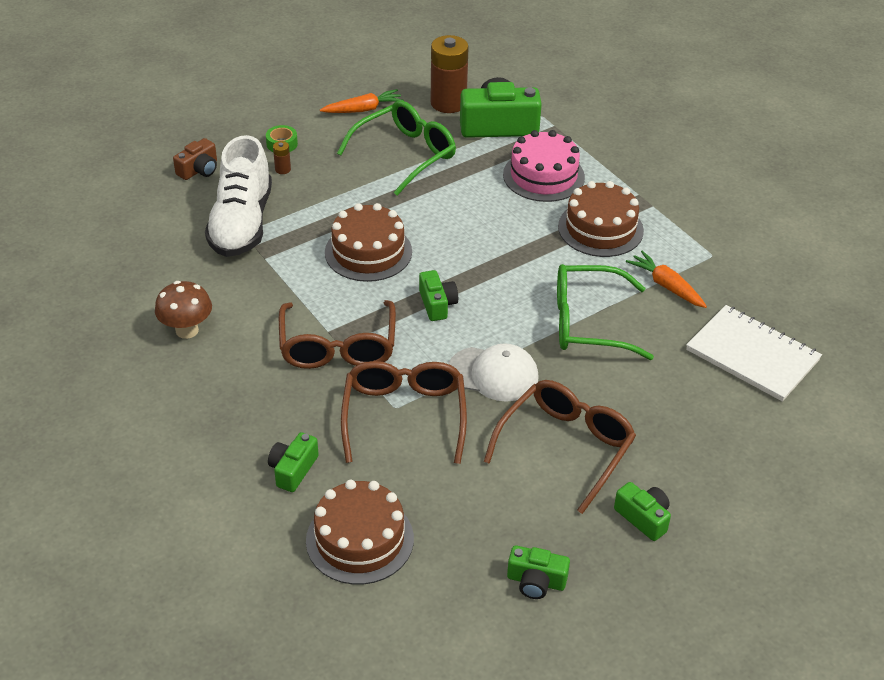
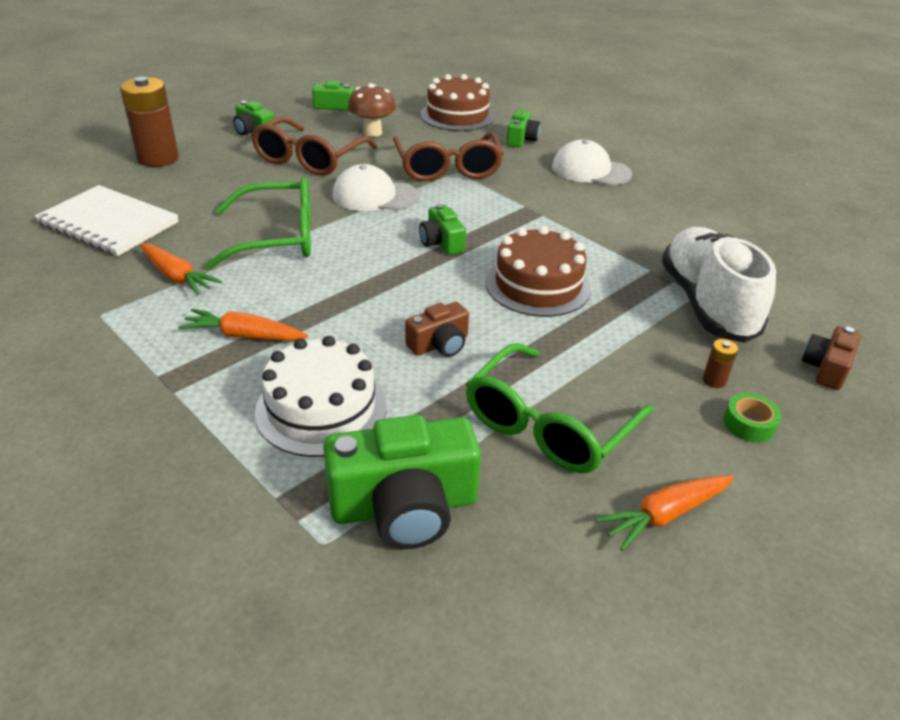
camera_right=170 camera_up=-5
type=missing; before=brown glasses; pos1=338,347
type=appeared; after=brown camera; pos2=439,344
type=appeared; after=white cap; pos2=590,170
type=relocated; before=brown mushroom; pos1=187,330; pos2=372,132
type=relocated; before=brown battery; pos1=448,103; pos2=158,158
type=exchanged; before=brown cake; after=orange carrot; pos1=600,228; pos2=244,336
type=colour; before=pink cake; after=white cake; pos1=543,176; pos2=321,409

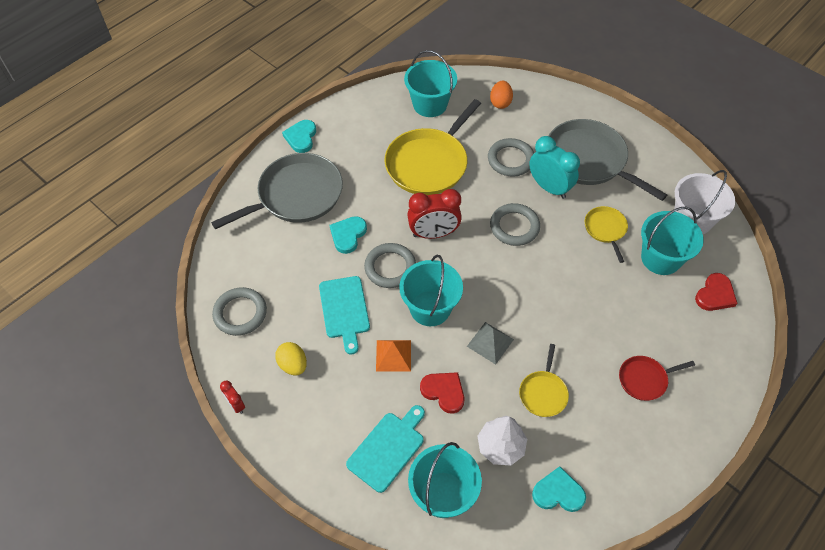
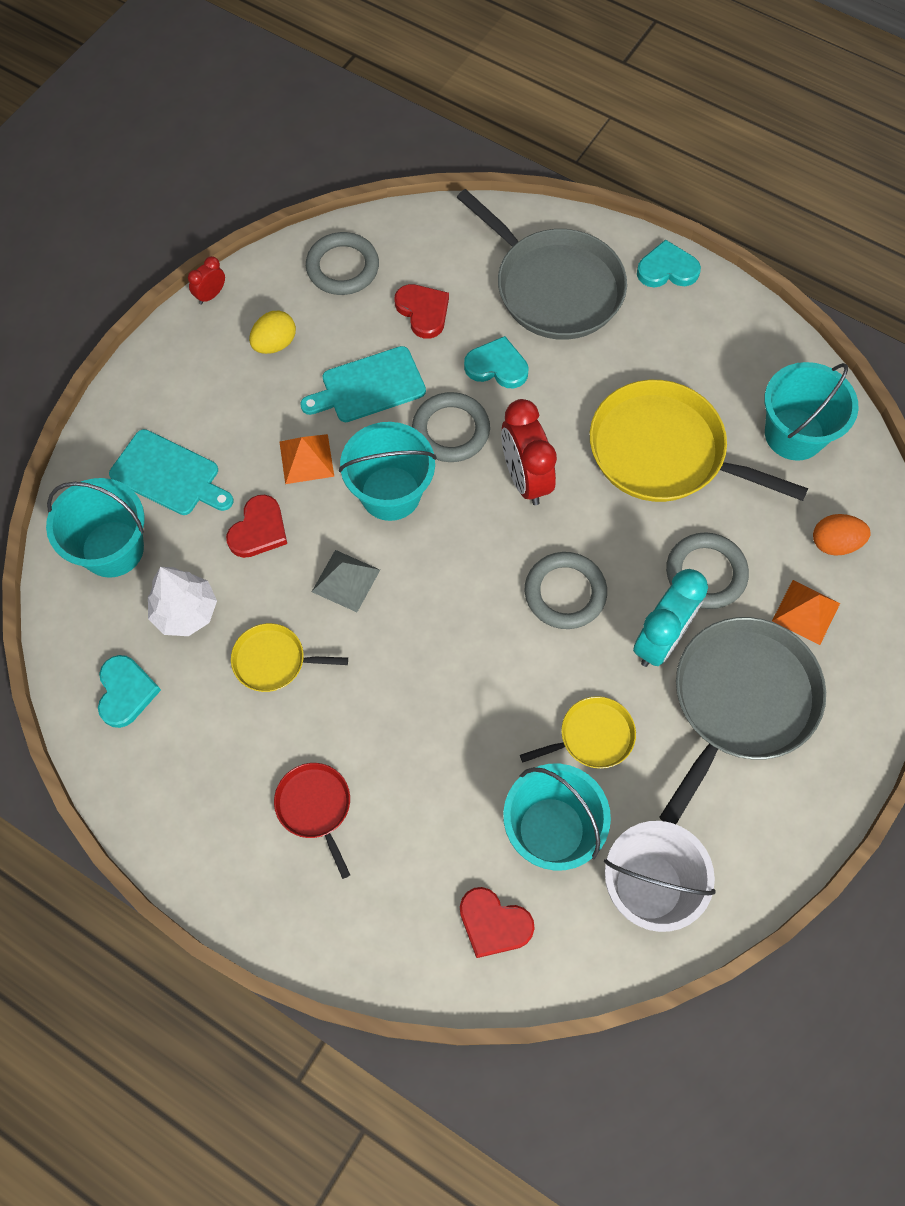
camera_right=80 camera_up=10
type=appeared; after=red heart; pos2=423,311
type=appeared; after=orange pyramid; pos2=806,612

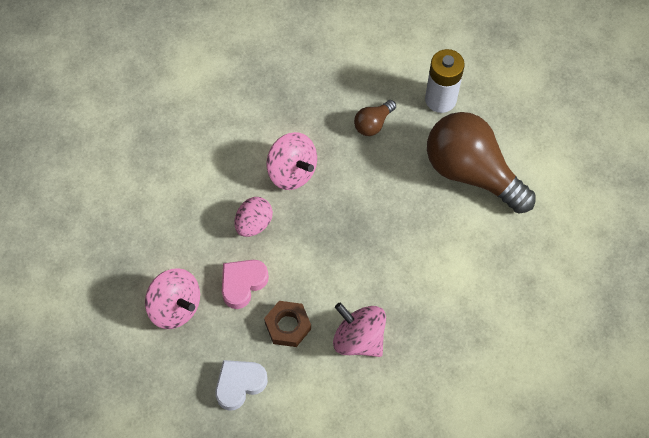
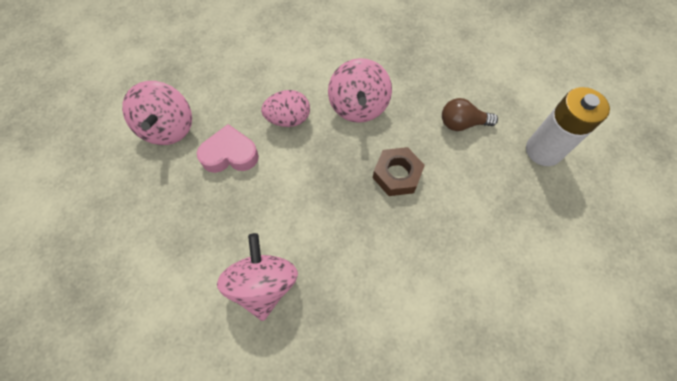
camera_right=45 camera_up=0
type=missing; before=white heart; pos1=239,384
type=missing; before=brown light bulb; pos1=471,172
type=relocated; before=brown nut; pos1=288,326; pos2=397,175

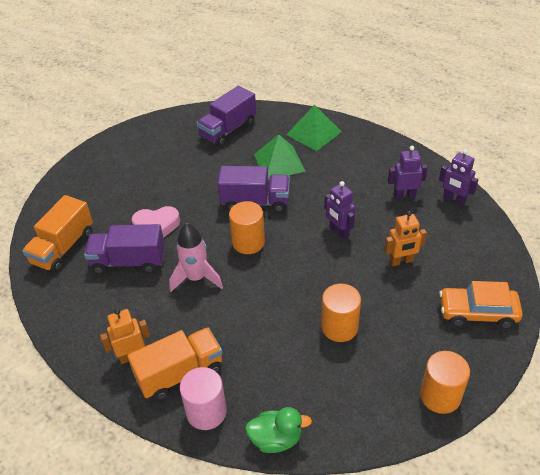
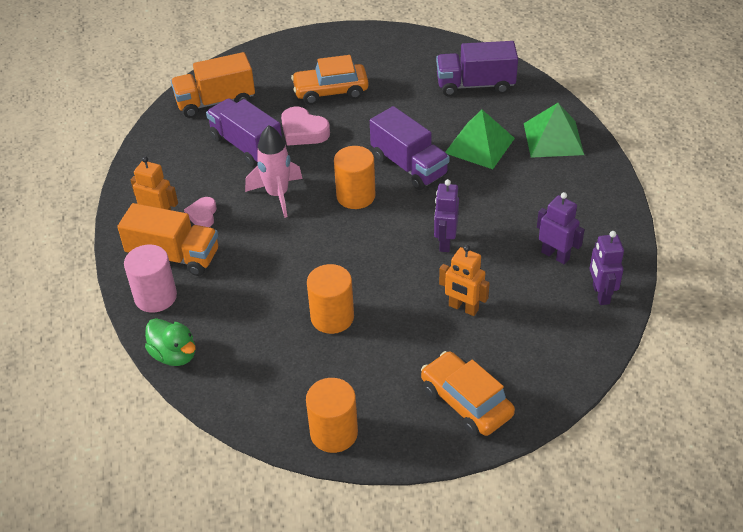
camera_right=45 camera_up=0
type=appeared; after=pink heart; pos2=202,215
type=appeared; after=orange car; pos2=331,91

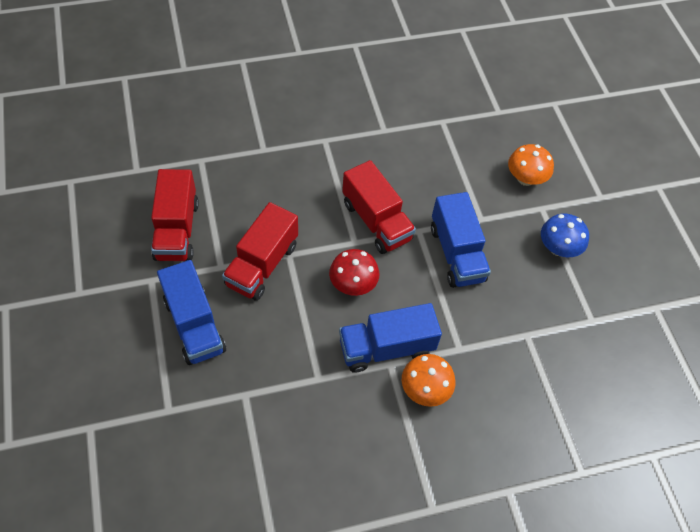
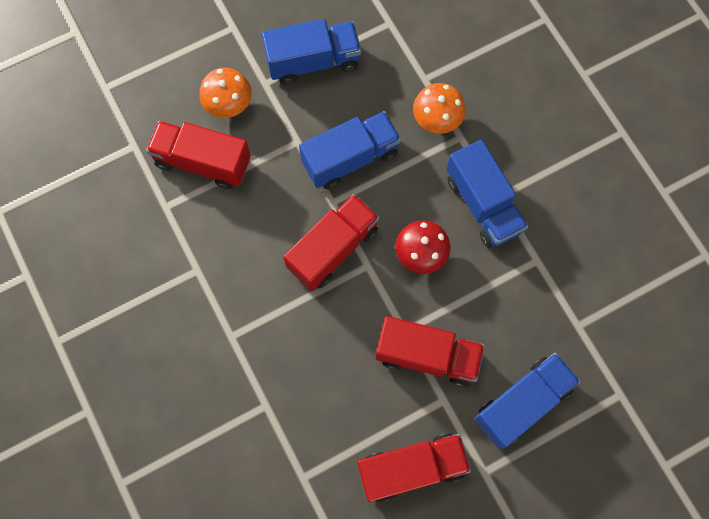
camera_right=-100 camera_up=15
type=appeared; after=red truck; pos2=203,162
type=relocated; before=orange mushroom; pos1=425,389; pos2=437,119
type=exchanged; before=blue mushroom; after=blue truck; pos1=558,248; pos2=313,61

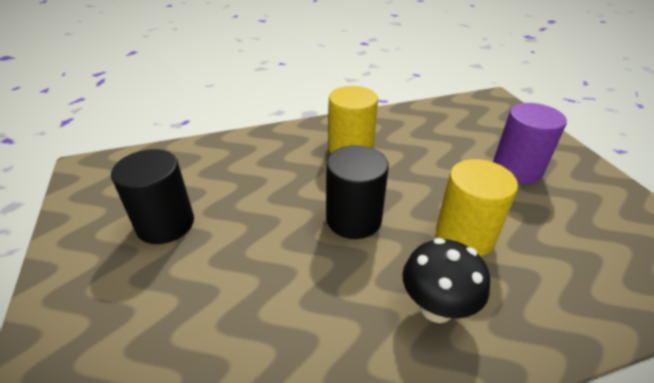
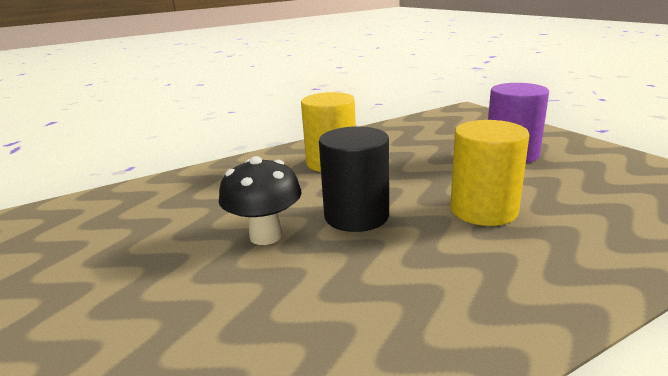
camera_right=-10 camera_up=-15
type=missing; before=black cylinder; pos1=165,224
type=relocated; before=black mushroom; pos1=436,308; pos2=266,236

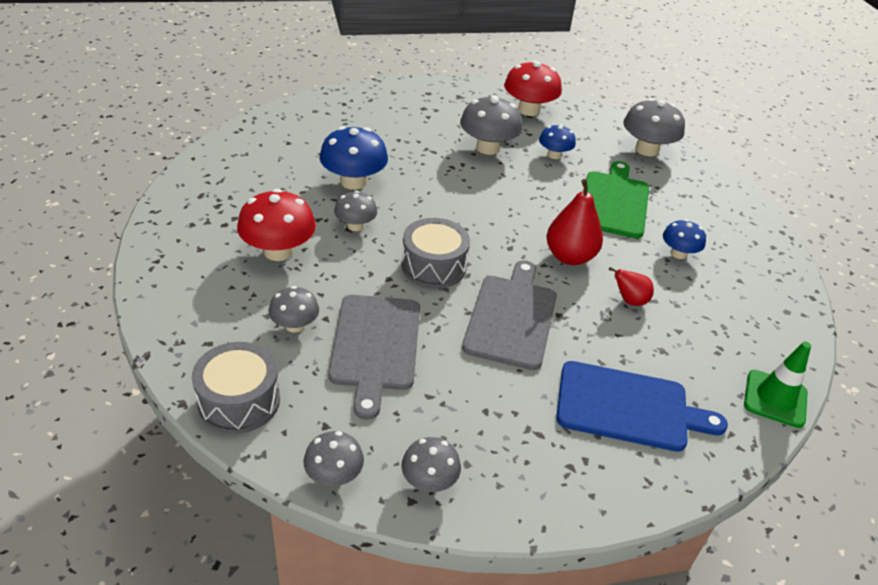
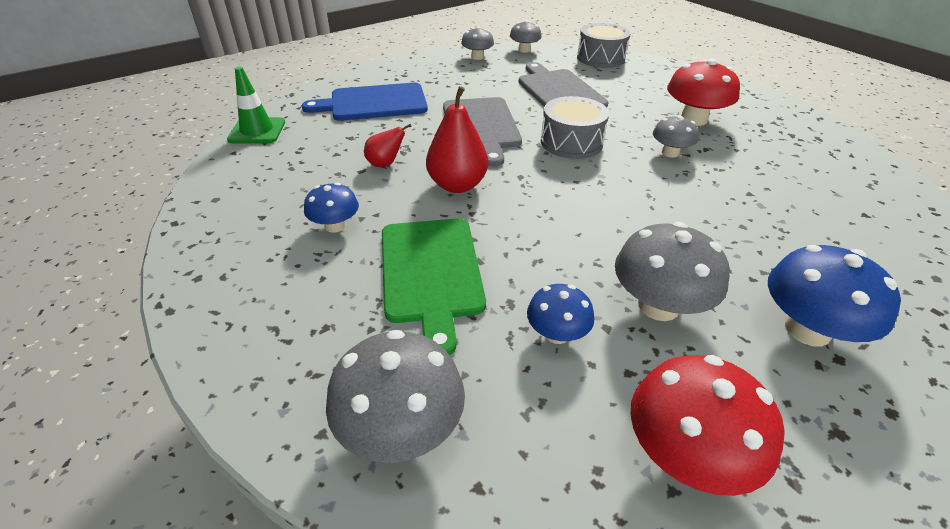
camera_right=160 camera_up=0
type=missing; before=grey mushroom; pos1=295,325
type=relocated; before=blue mushroom; pos1=353,182; pos2=807,330

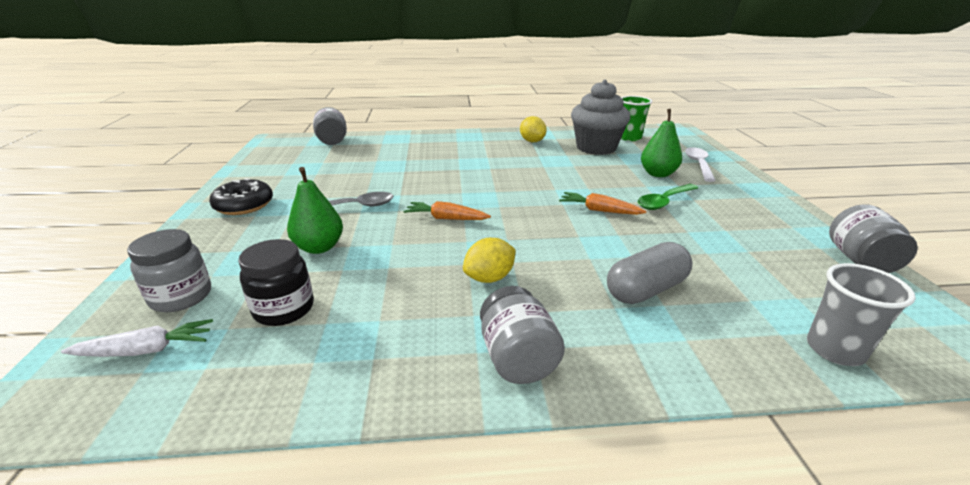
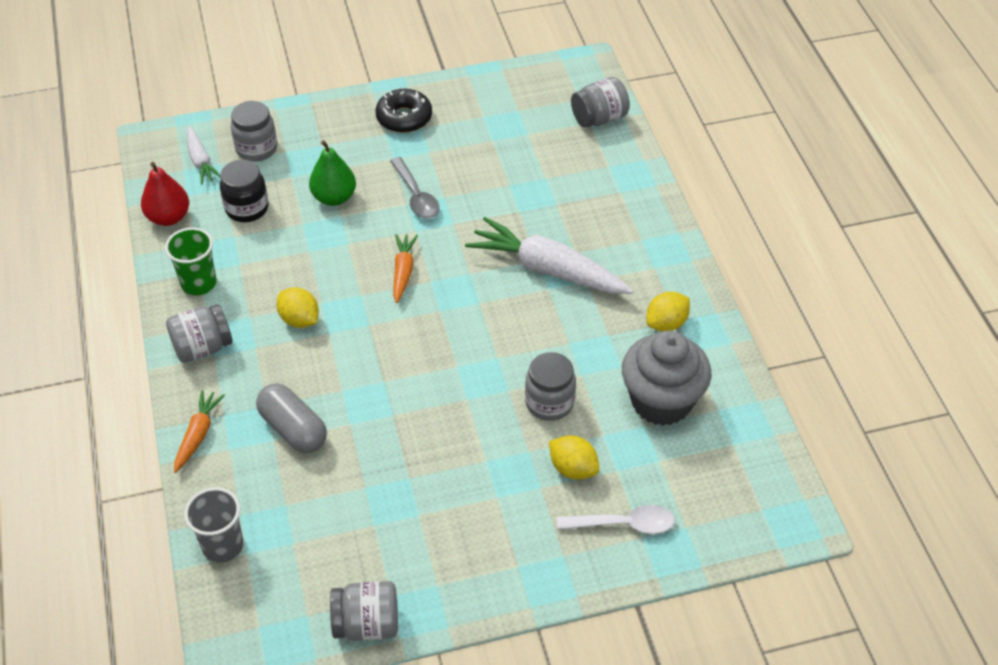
camera_right=80 camera_up=20
type=missing; before=green spoon; pos1=664,202
type=appeared; after=red pear; pos2=168,217
type=appeared; after=white carrot; pos2=548,270
type=appeared; after=grey jar; pos2=549,403
type=relocated; before=orange carrot; pos1=599,210; pos2=198,435
type=relocated; before=green cup; pos1=629,138; pos2=199,283
type=exchanged; before=green pear; after=yellow lemon; pos1=658,174; pos2=573,468

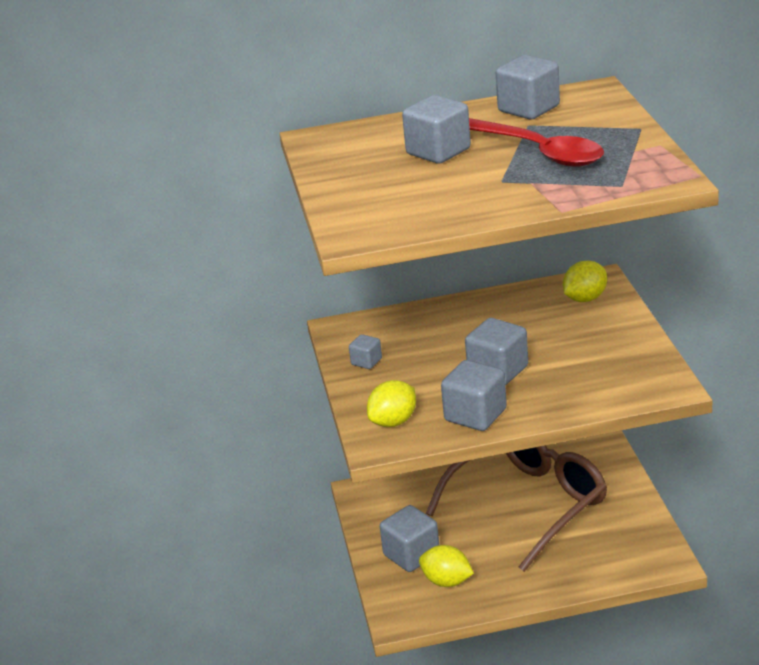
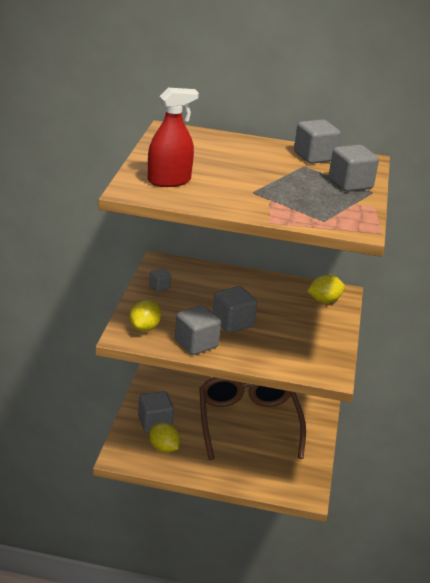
camera_right=15 camera_up=0
type=missing; before=red spoon; pos1=535,151
type=appeared; after=red spray bottle; pos2=169,181
type=relocated; before=grey cube; pos1=438,151; pos2=350,184
type=spun; before=yellow lemon; pos1=393,421; pos2=144,328; turn=-45
type=spun; before=brown glasses; pos1=528,504; pos2=248,423; turn=-75

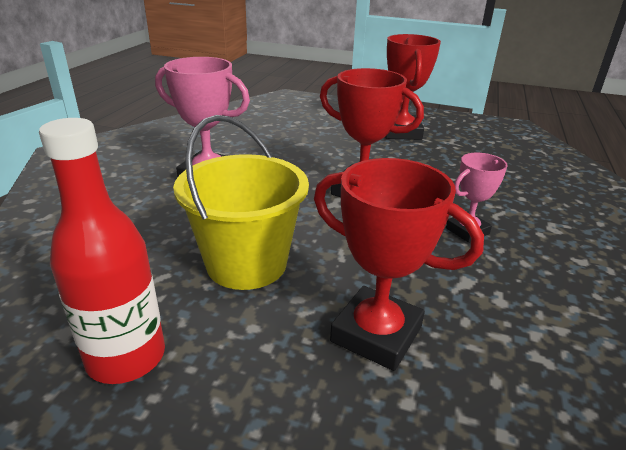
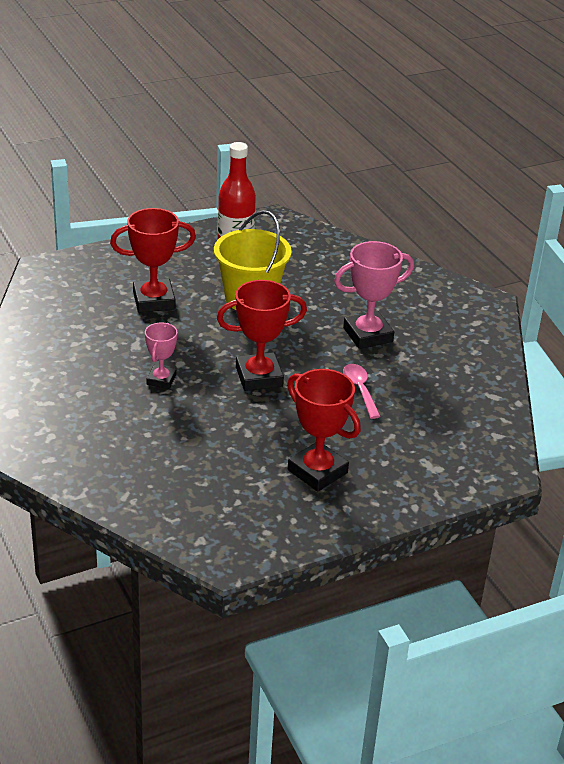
camera_right=135 camera_up=5
type=appeared; after=pink spoon; pos2=360,390

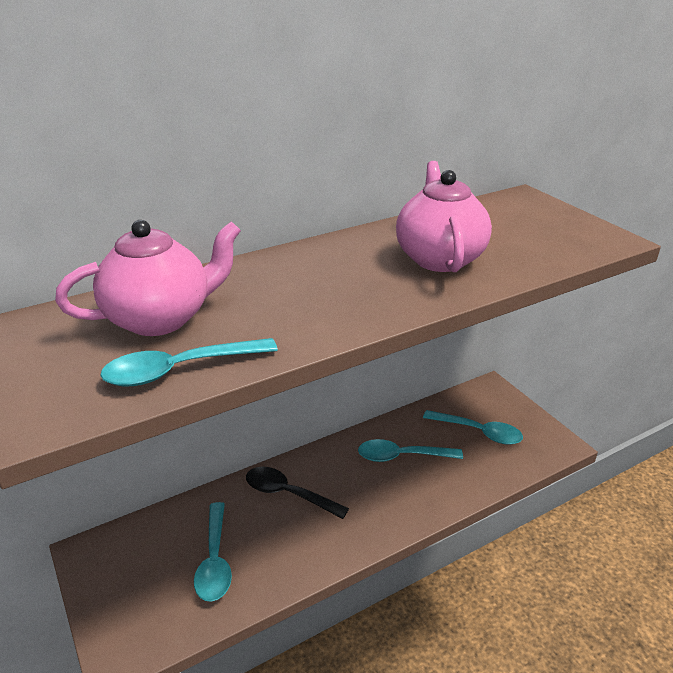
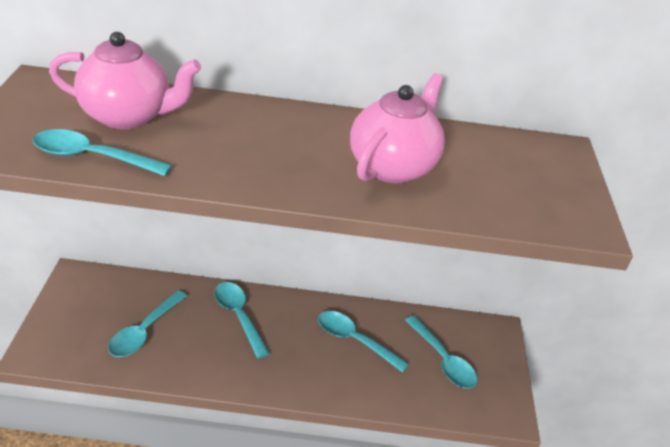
camera_right=30 camera_up=5
type=colour; before=black spoon; after=turquoise spoon; pos1=288,494; pos2=238,316

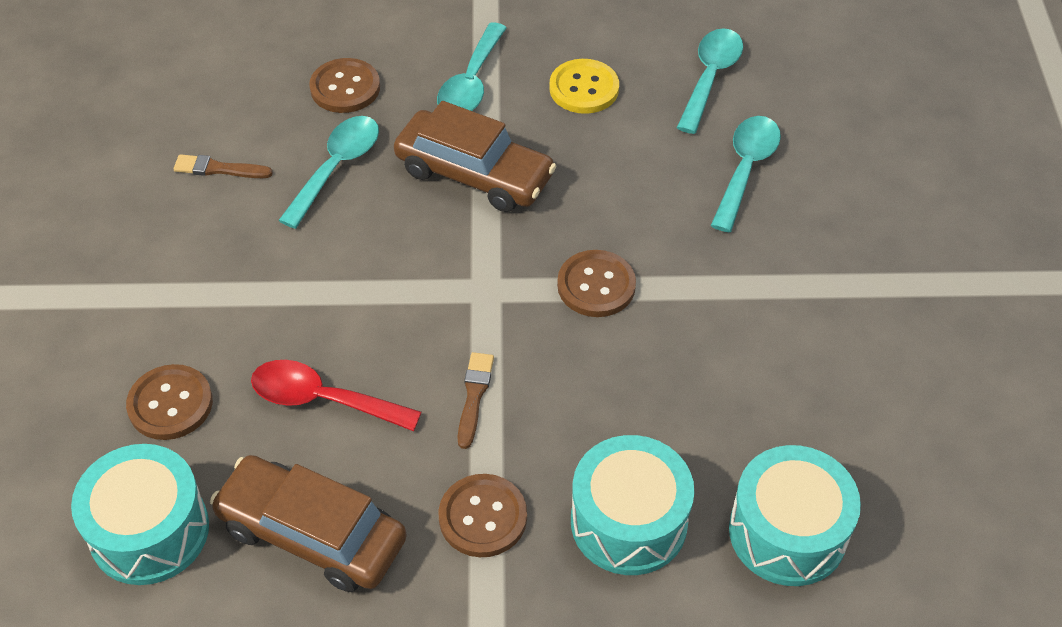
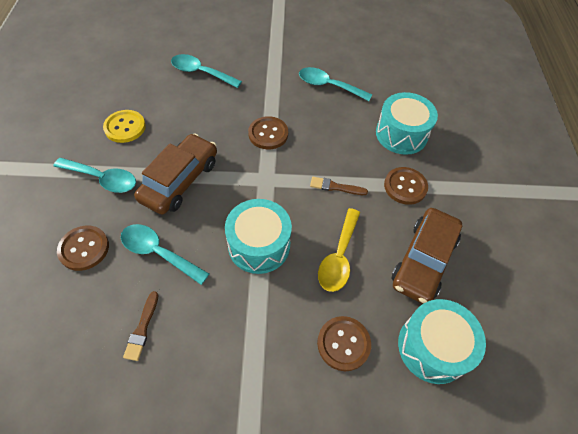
camera_right=-90 camera_up=5
type=relocated; before=turquoise spoon; pos1=710,77; pos2=328,86
type=relocated; before=turquoise drum; pos1=787,532; pos2=259,245
type=colour; before=red spoon; after=yellow spoon; pos1=323,399; pos2=339,257

